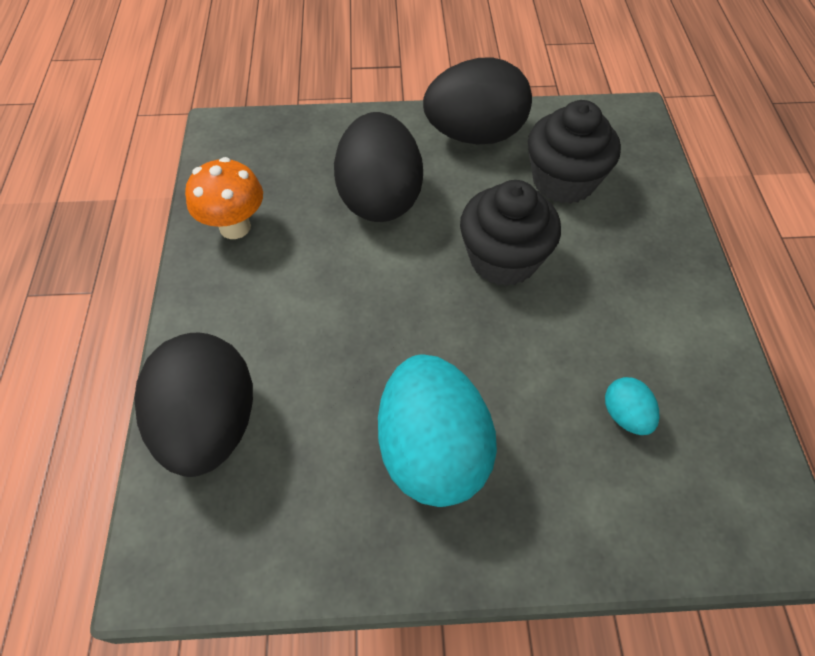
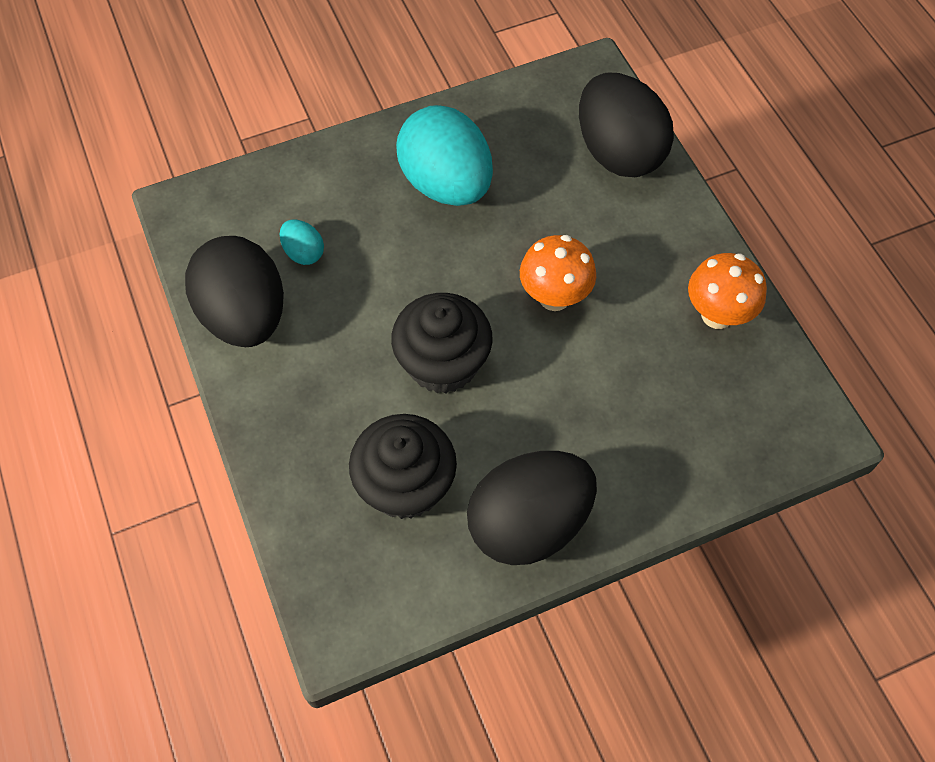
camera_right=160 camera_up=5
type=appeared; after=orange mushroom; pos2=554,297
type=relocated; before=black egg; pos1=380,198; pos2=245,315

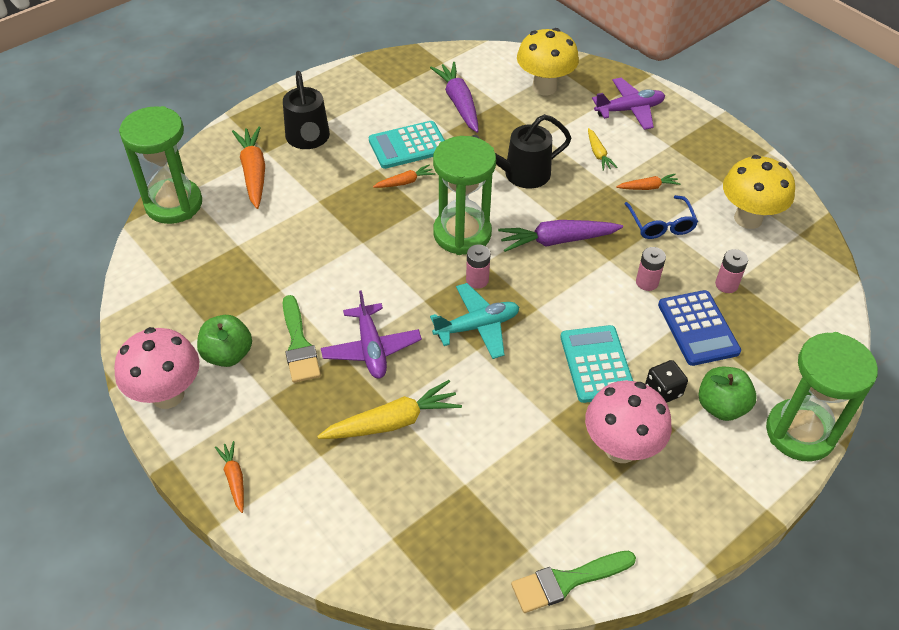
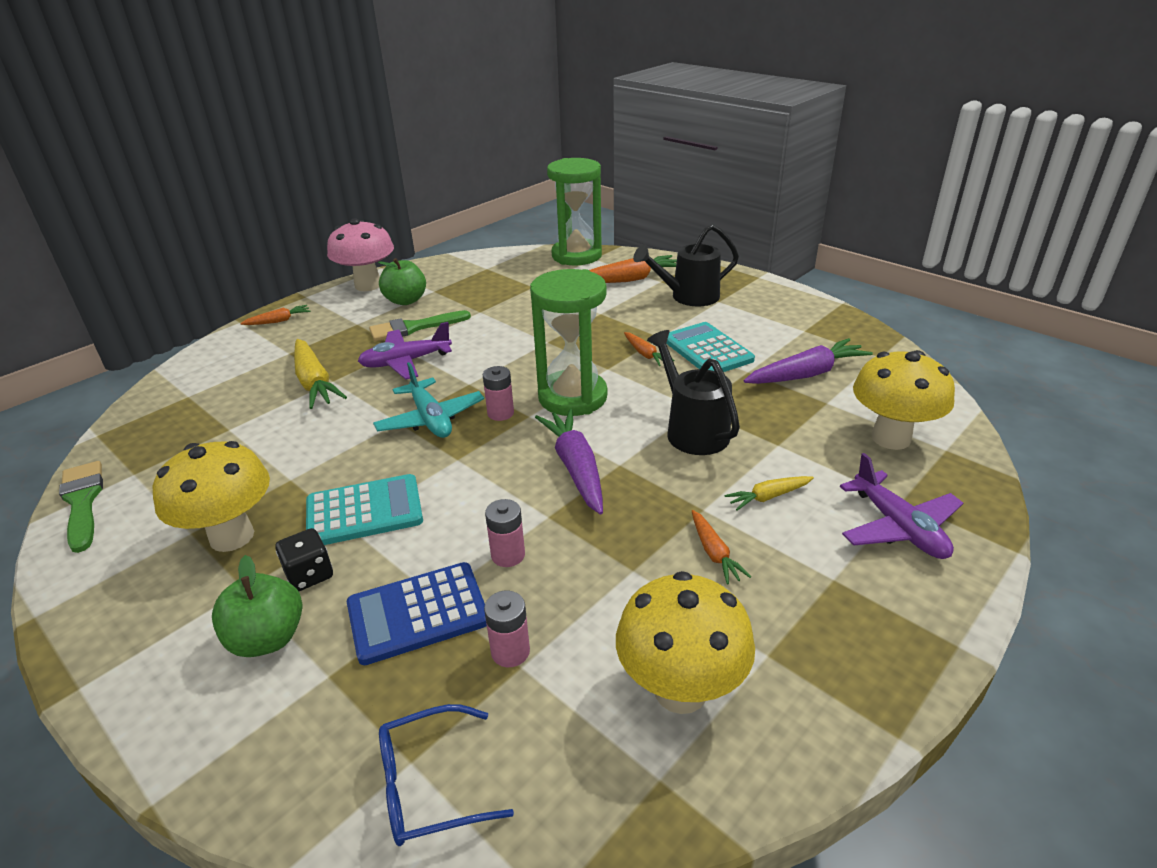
camera_right=85 camera_up=-15
type=missing; before=green hourglass; pos1=800,432
type=relocated; before=blue glasses; pos1=661,224; pos2=429,785
type=colour; before=pink mushroom; after=yellow mushroom; pos1=620,448; pos2=232,536

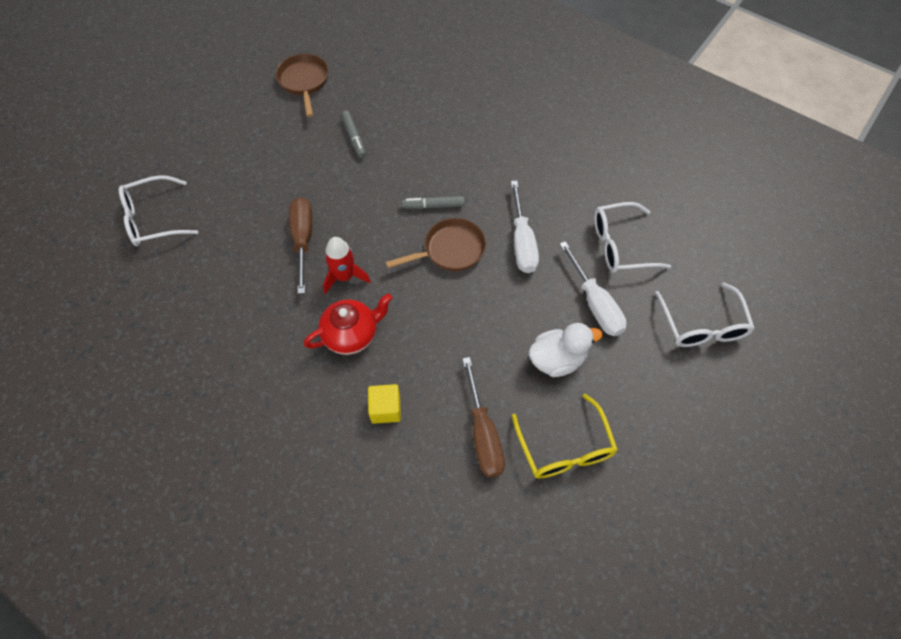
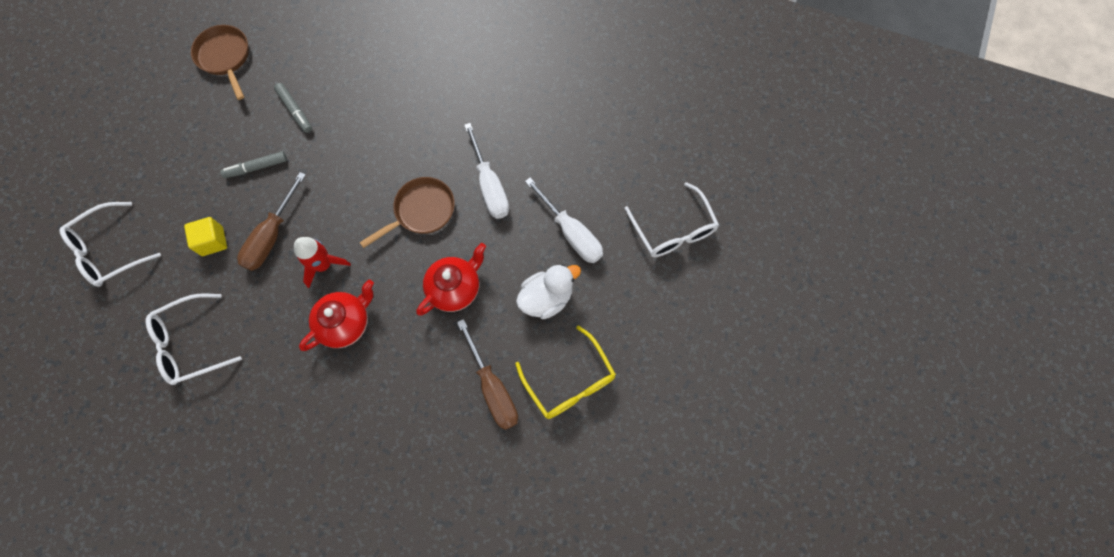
camera_right=-15 camera_up=10
type=appeared; after=red teapot; pos2=455,288
type=relocated; before=yellow cube; pos1=385,409; pos2=212,241
type=relocated; before=grey marker; pos1=433,206; pos2=256,167
type=relocated; before=white glasses; pos1=620,245; pos2=190,344
type=spun; before=brown screwdriver; pos1=303,240; pos2=271,236; turn=-135

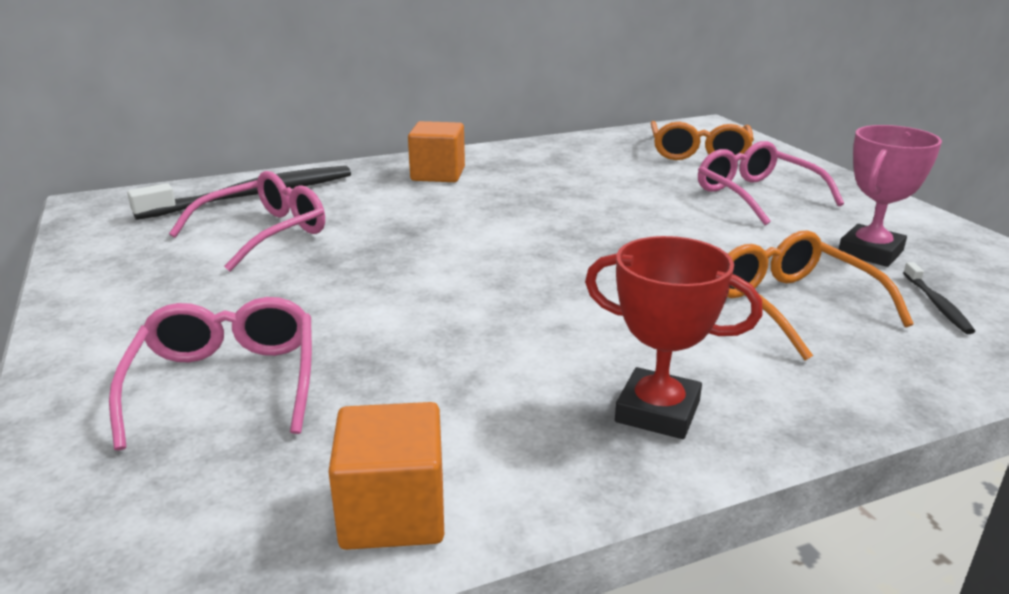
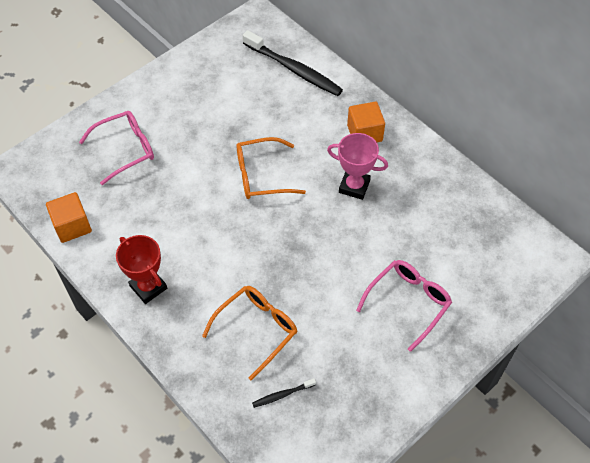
camera_right=70 camera_up=30
type=missing; before=pink glasses; pos1=264,233
type=relocated; before=orange glasses; pos1=698,153; pos2=261,175
type=relocated; before=pink trophy; pos1=870,252; pos2=354,186
type=spun; before=red trophy; pos1=657,412; pos2=148,287; turn=-45

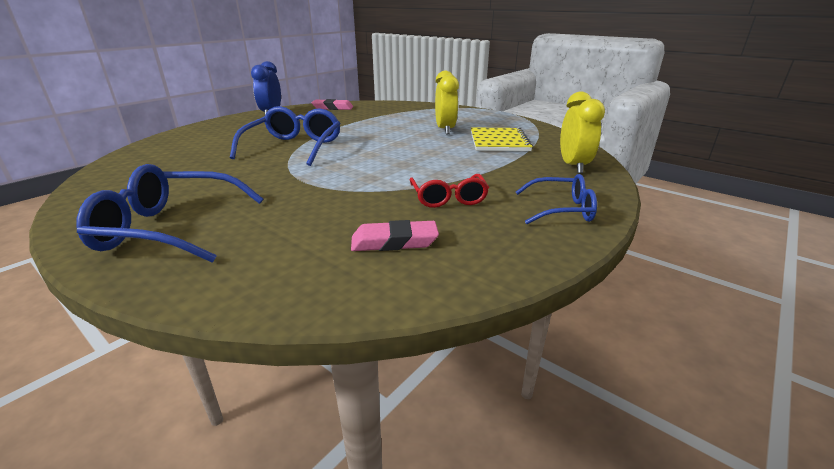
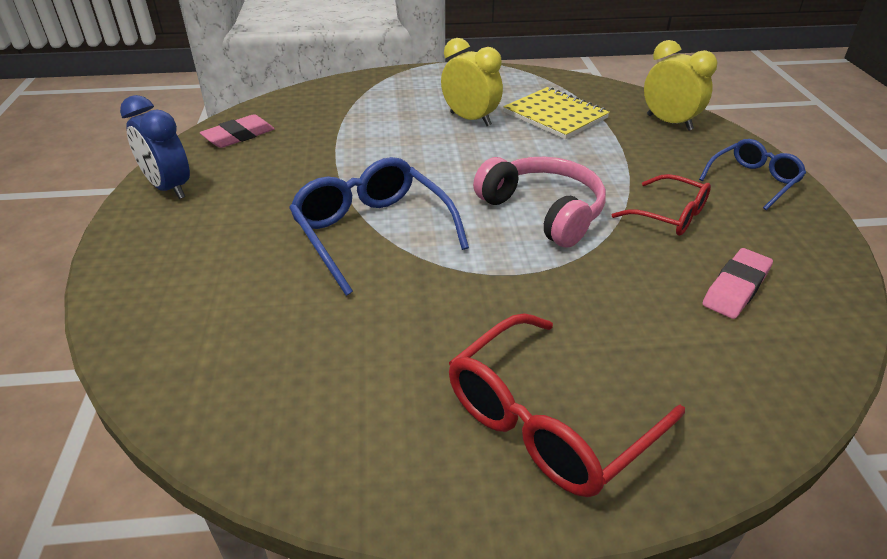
camera_right=-45 camera_up=10
type=appeared; after=pink headphones; pos2=543,211
type=colour; before=blue glasses; after=red glasses; pos1=172,228; pos2=550,419

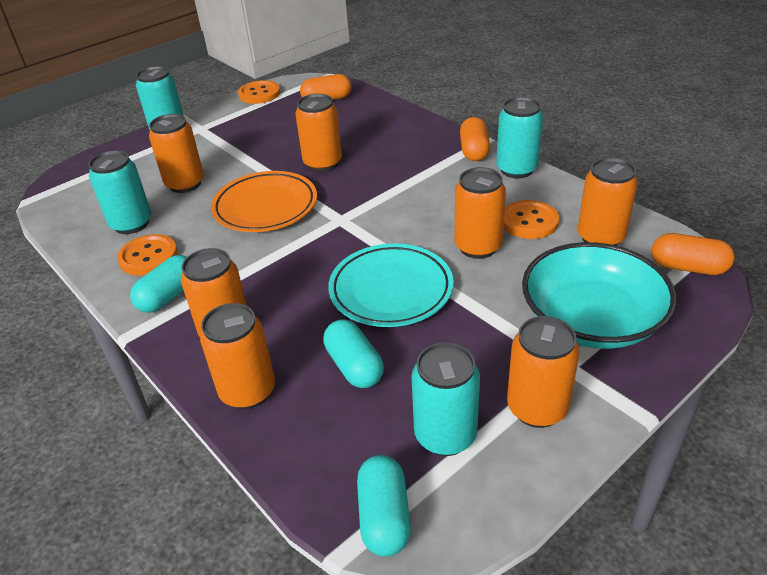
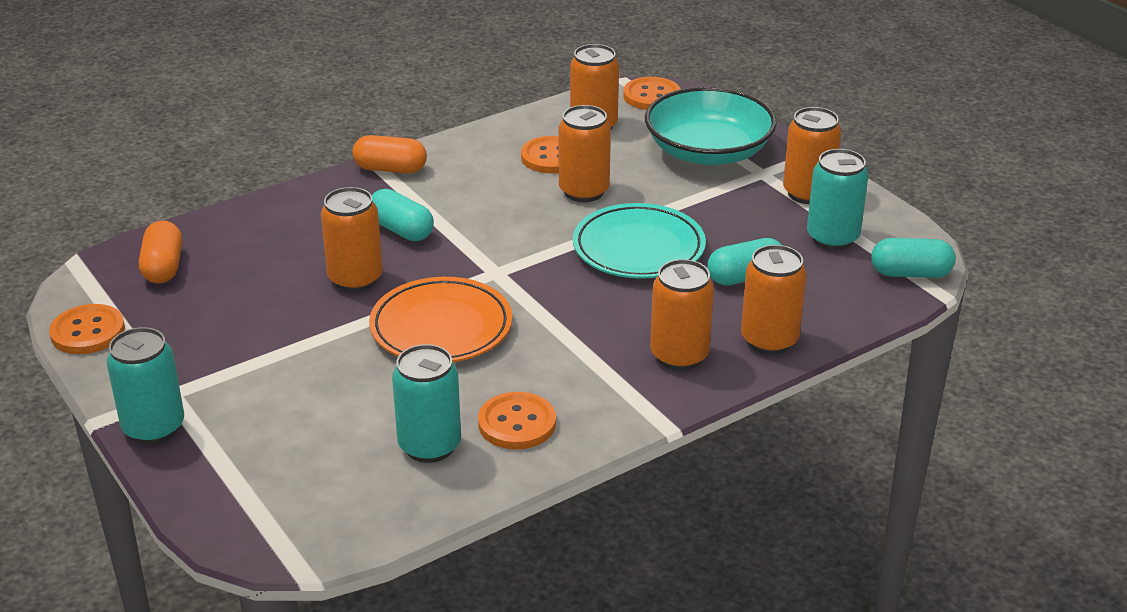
camera_right=-85 camera_up=-5
type=missing; before=orange can; pos1=185,184
type=missing; before=turquoise can; pos1=516,169
type=relocated; before=turquoise capsule; pos1=168,296; pos2=401,230
type=exchanged; before=orange capsule; after=orange button; pos1=688,267; pos2=652,96

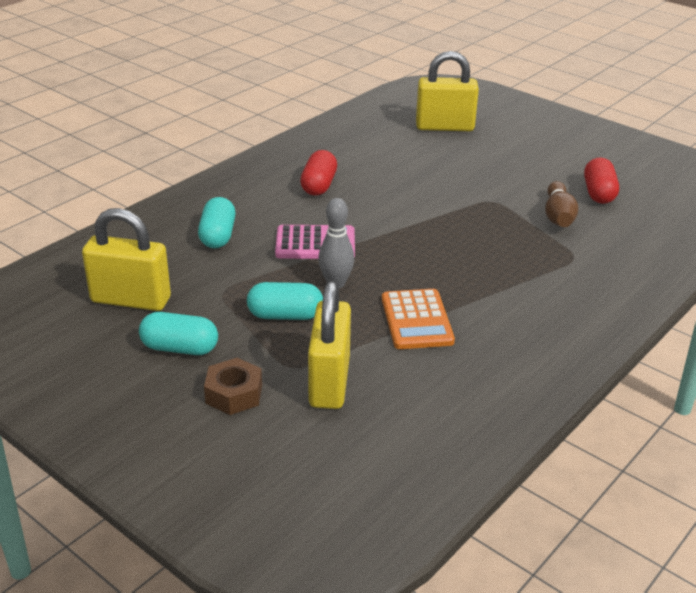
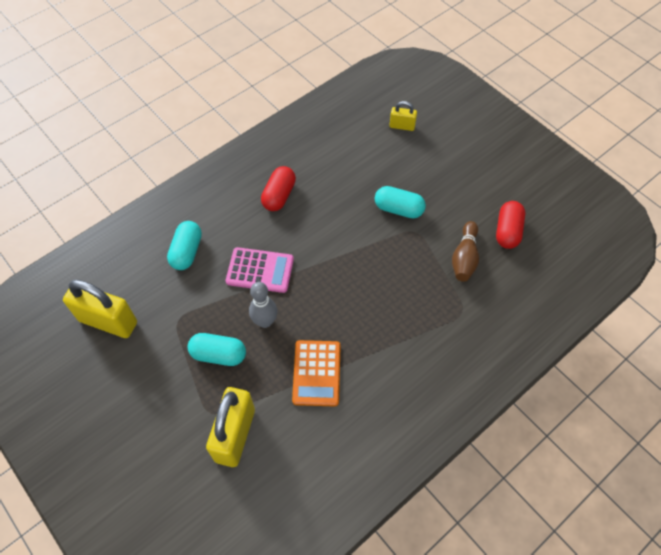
camera_right=10 camera_up=25
type=missing; before=brown nut; pos1=234,394
type=relocated; before=turquoise capsule; pos1=180,348; pos2=398,209
type=size; before=yellow padlock; pos1=444,127; pos2=402,126; scale=0.51

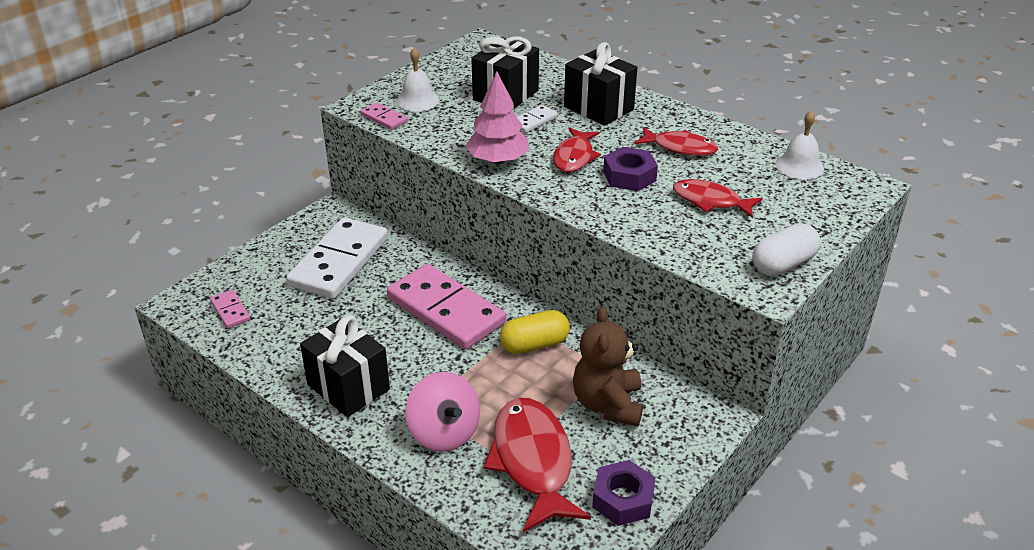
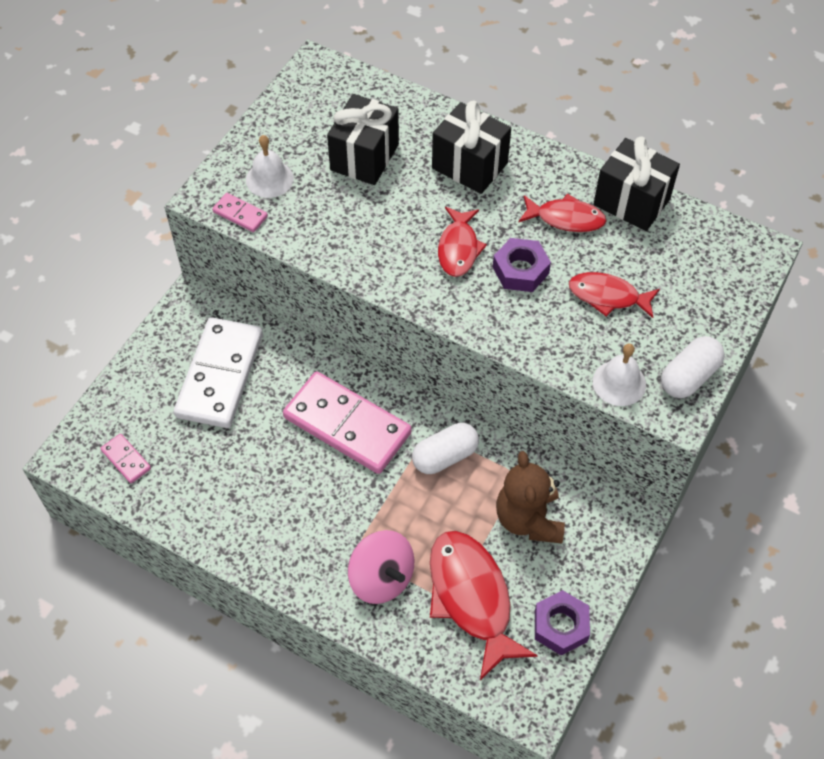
camera_right=-10 camera_up=20
type=missing; before=pink tree; pos1=498,160
type=missing; before=white domino; pos1=533,121
type=relocated; before=black gift; pos1=348,387; pos2=631,202
type=relocated; before=white bell; pos1=799,166; pos2=619,383
type=colour; before=yellow capsule; after=white capsule; pos1=534,344; pos2=445,456

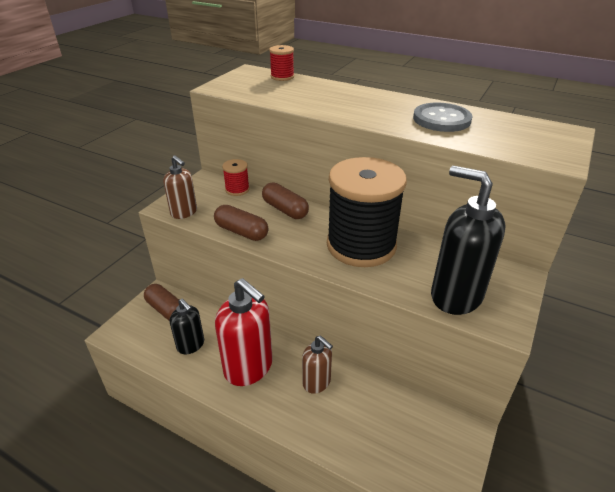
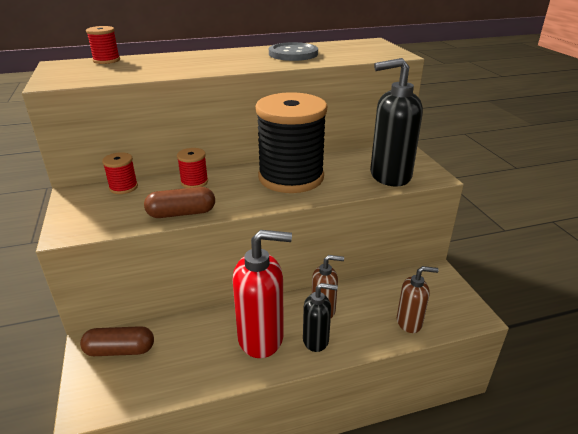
camera_right=-45 camera_up=-5
type=relocated; before=brown soap dispenser; pos1=184,212; pos2=409,322
type=relocated; before=black soap dispenser; pos1=191,345; pos2=316,340
type=exchanged; before=brown capsule; after=red spool; pos1=285,209; pos2=194,182

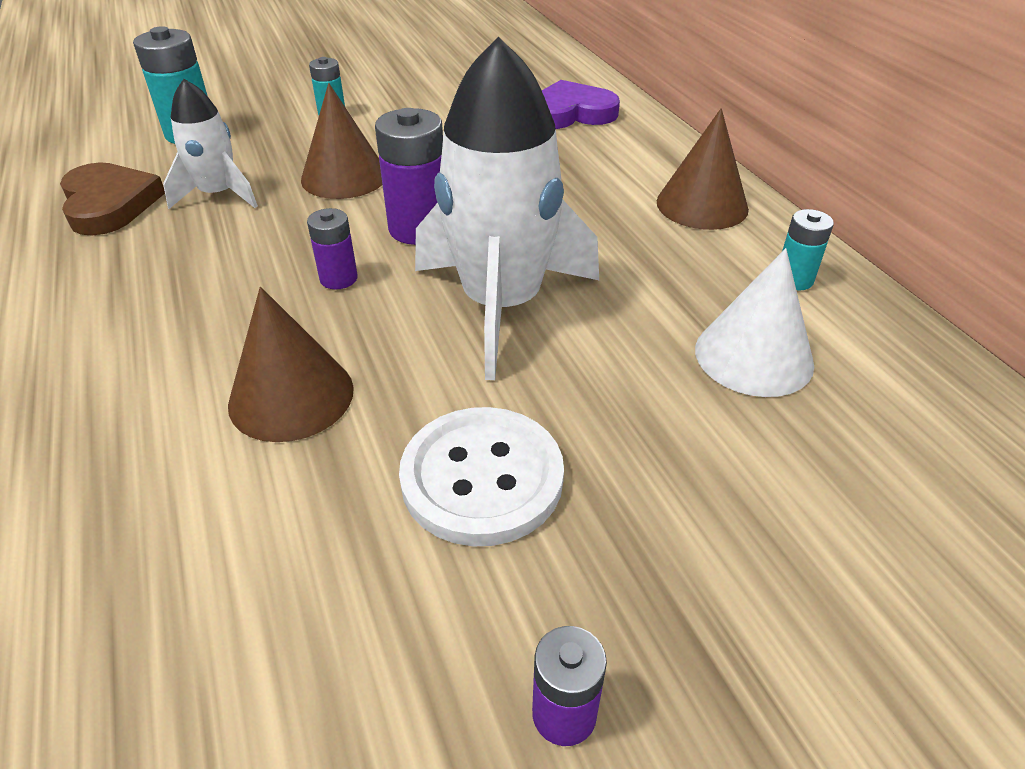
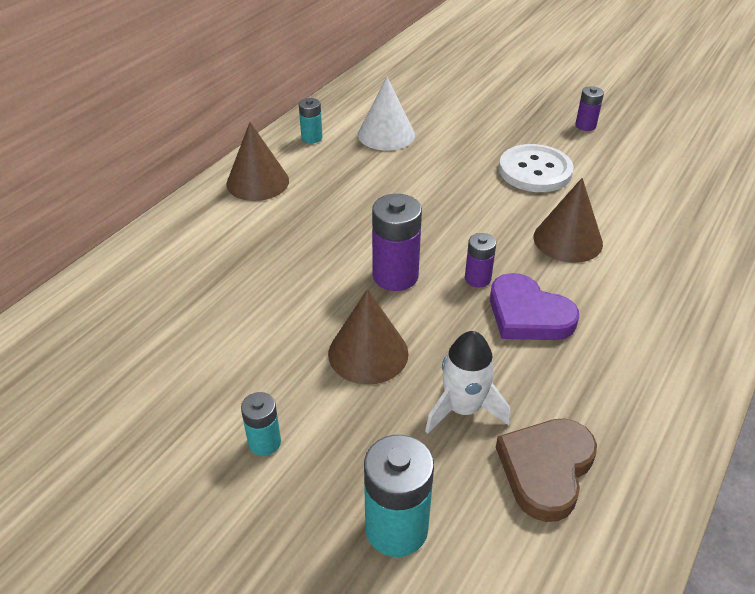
camera_right=-125 camera_up=0
type=missing; before=white rocket; pos1=501,305
type=relocated; before=purple heart; pos1=570,113; pos2=528,314

